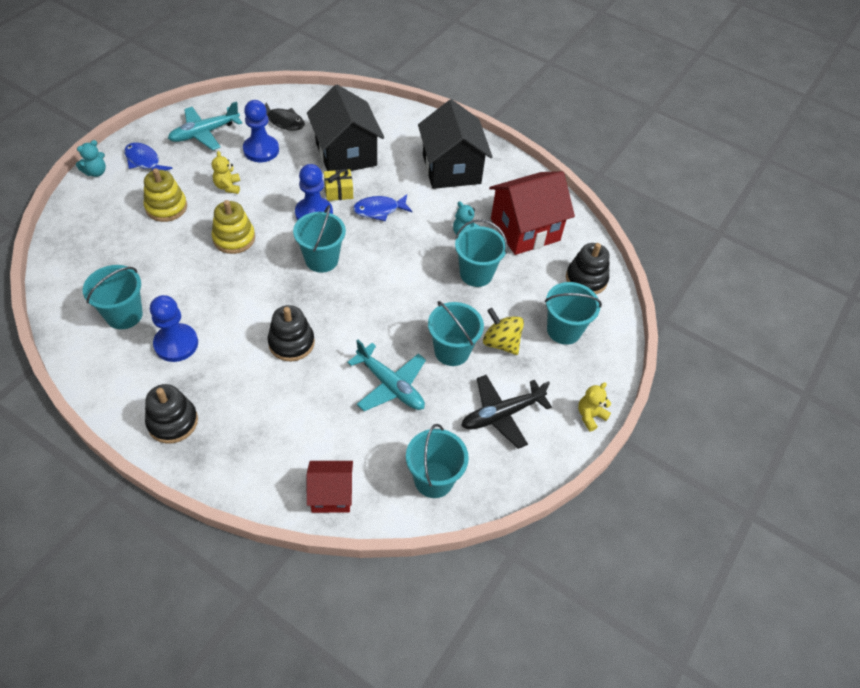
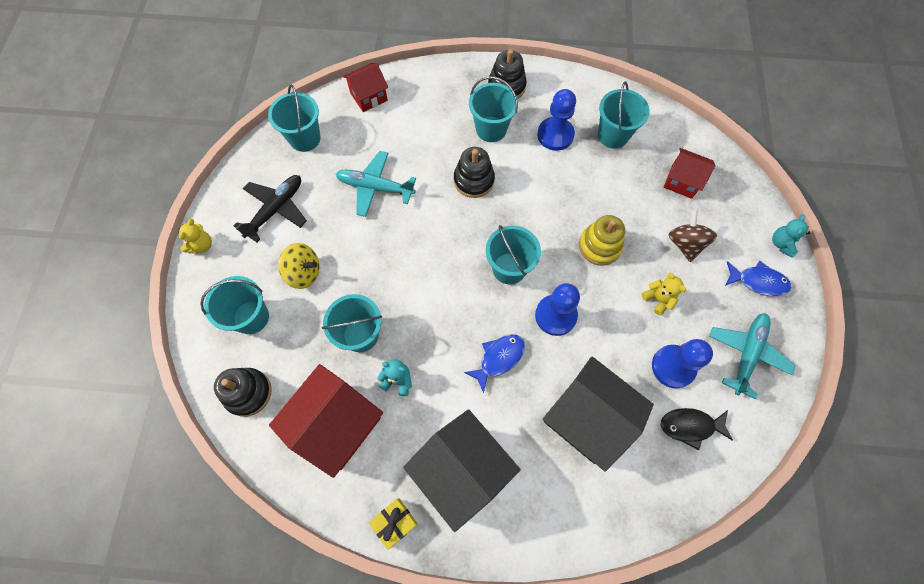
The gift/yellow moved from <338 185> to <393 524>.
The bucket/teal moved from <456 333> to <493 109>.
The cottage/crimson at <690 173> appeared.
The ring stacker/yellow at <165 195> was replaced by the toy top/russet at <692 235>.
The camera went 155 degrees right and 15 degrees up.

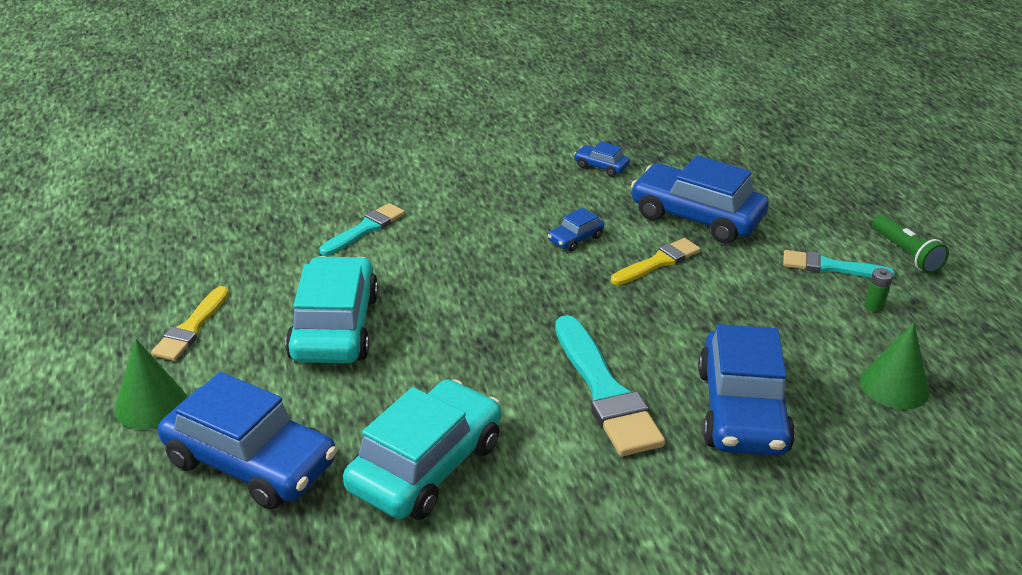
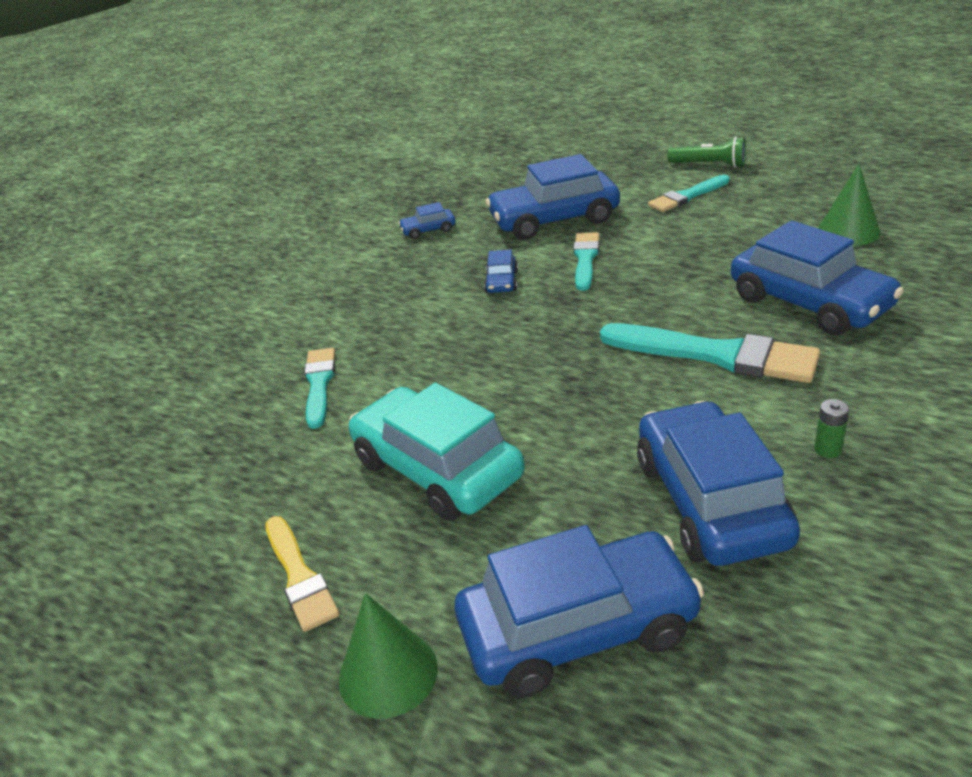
The brush/yellow at <656 261> became the brush/teal at <586 261>.
The car/teal at <422 449> became the car/cobalt at <718 483>.
The battery/leaf-green moved from <879 290> to <831 428>.
The camera went 40 degrees left and 0 degrees up.

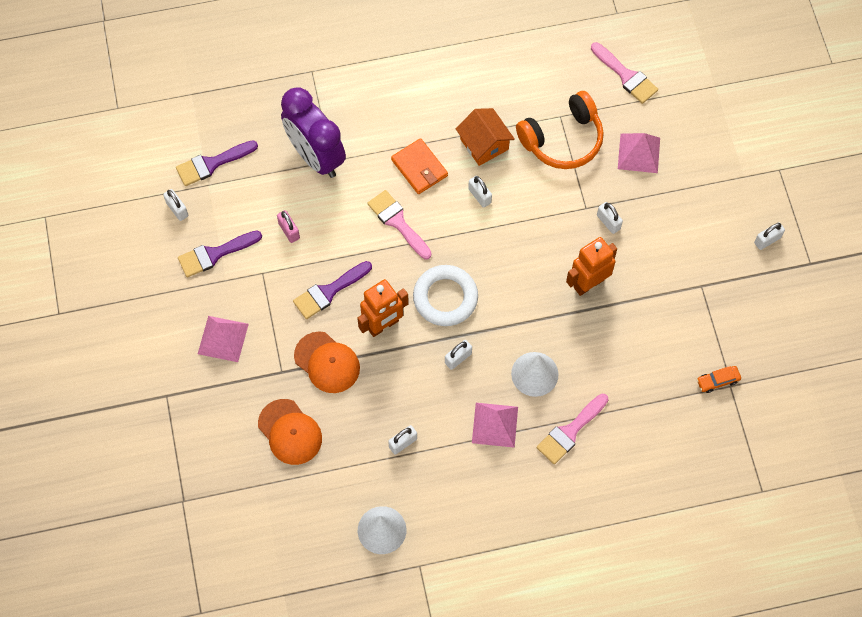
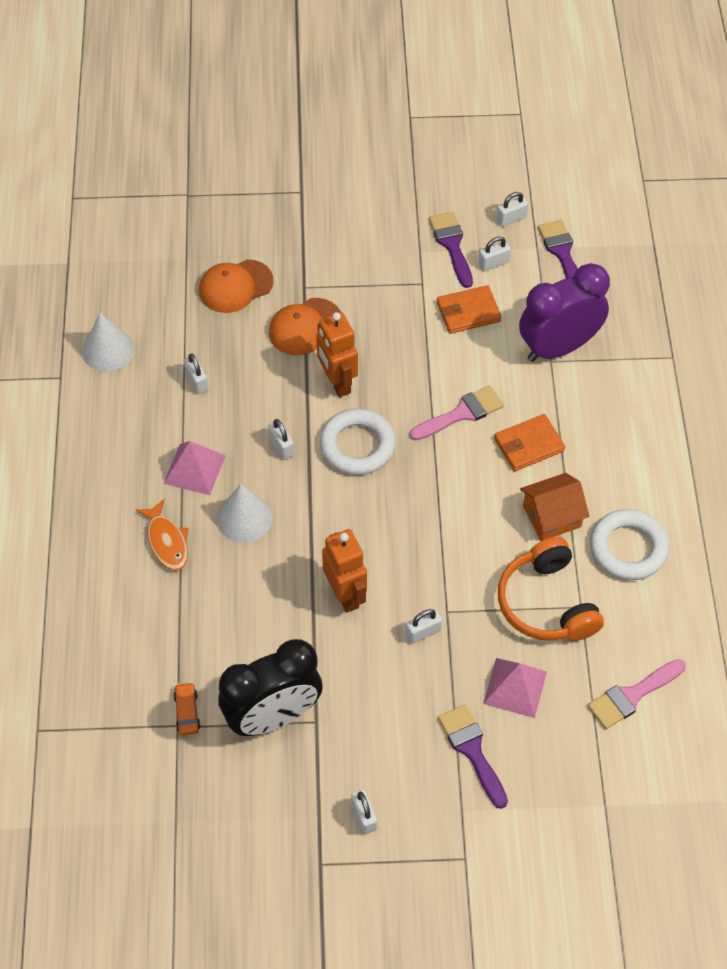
The brush/rosy at <572 429> was replaced by the toy fish/bright orange at <162 535>.
The bedside clock/jet-black at <270 687> appeared.
The padlock/rosy at <288 226> was replaced by the billfold/bright orange at <469 309>.
The brush/violet moved from <332 290> to <473 756>.
The padlock/white moved from <480 192> to <495 253>.
The torus/white at <629 544> appeared.
The pyramid/rosy at <223 339> disappeared.
The camera went 100 degrees right and 10 degrees down.

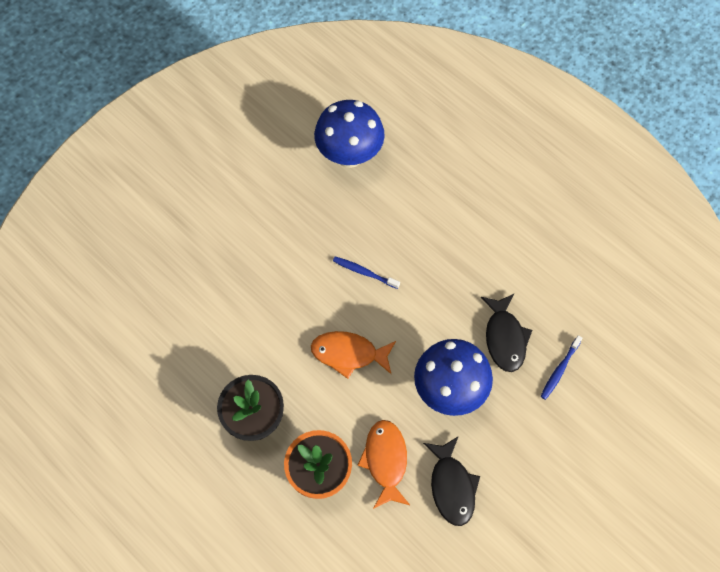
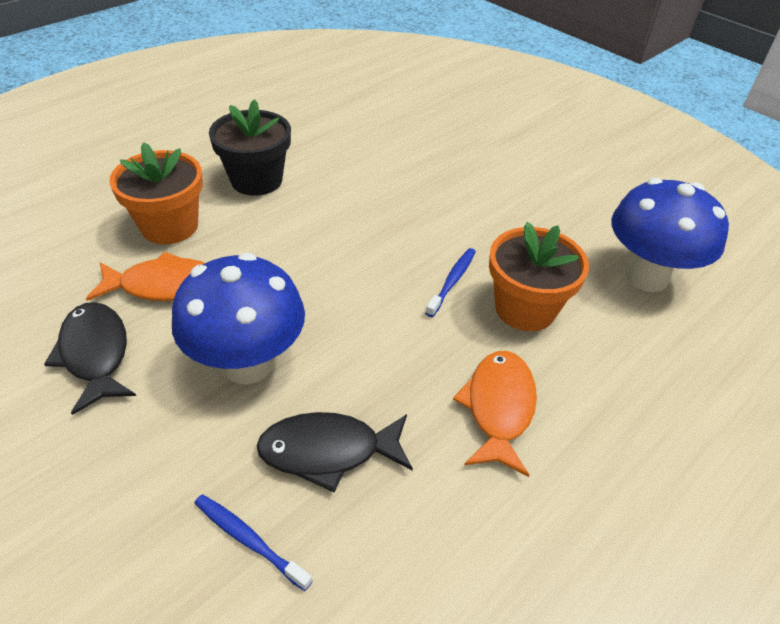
The toy fish/jet-black at <451 481> turned 75 degrees clockwise.
The toy fish/bright orange moved from <353 355> to <495 414>.
The plant pot/bright orange at <539 276> appeared.
The camera went 90 degrees right and 20 degrees down.

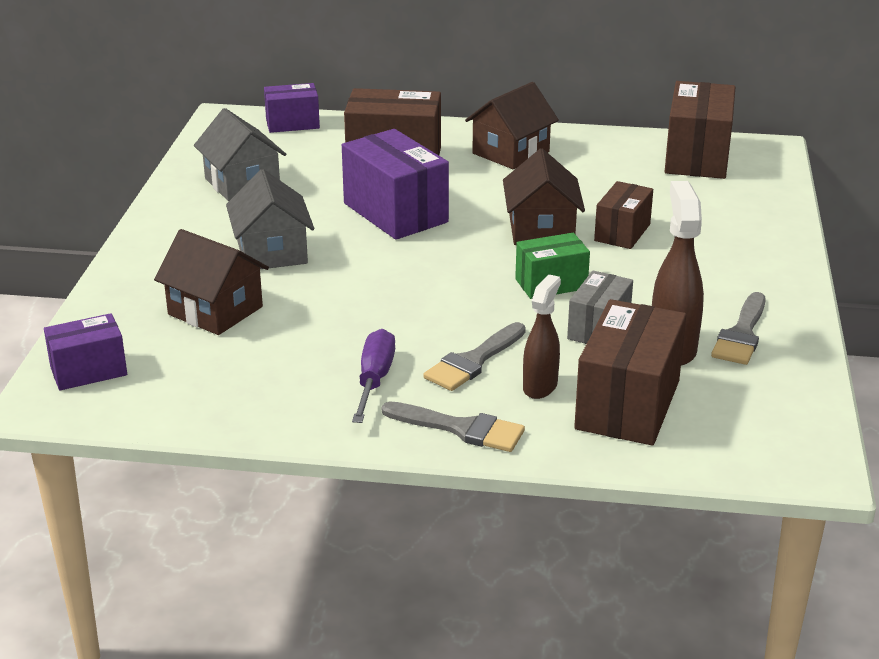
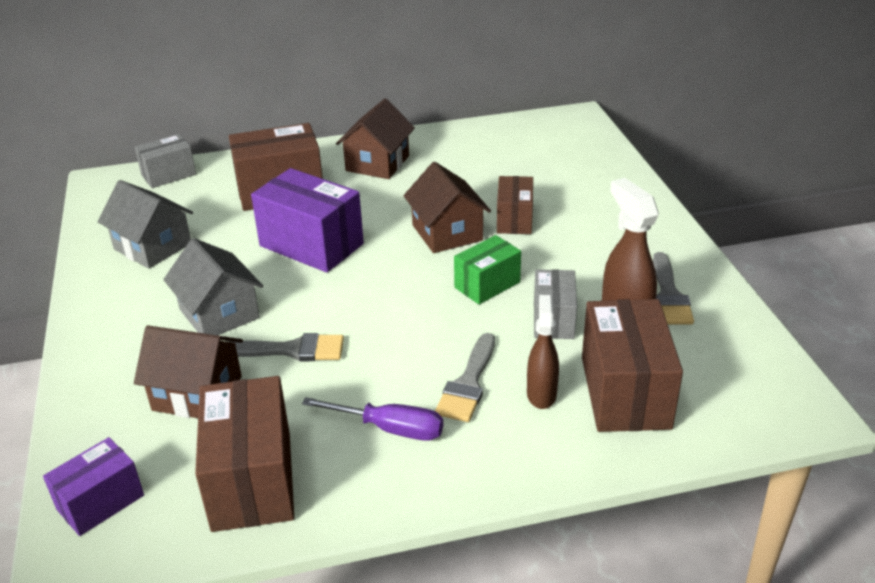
The box/violet at <292 108> became the box/ash-grey at <165 161>.
The box/russet moved from <700 130> to <244 454>.
The brush/ash-grey moved from <453 426> to <287 347>.
The flat screwdriver/violet at <373 376> turned 120 degrees clockwise.
The camera went 20 degrees left and 5 degrees up.

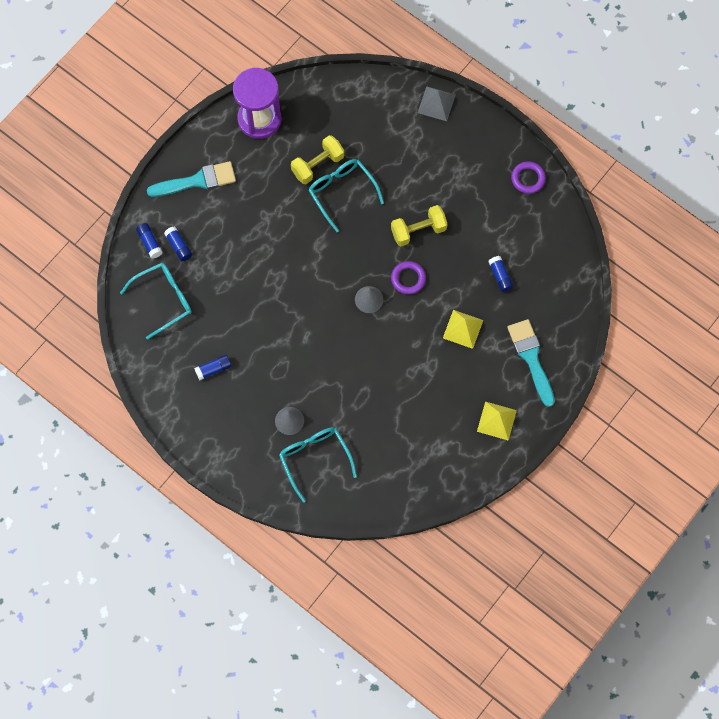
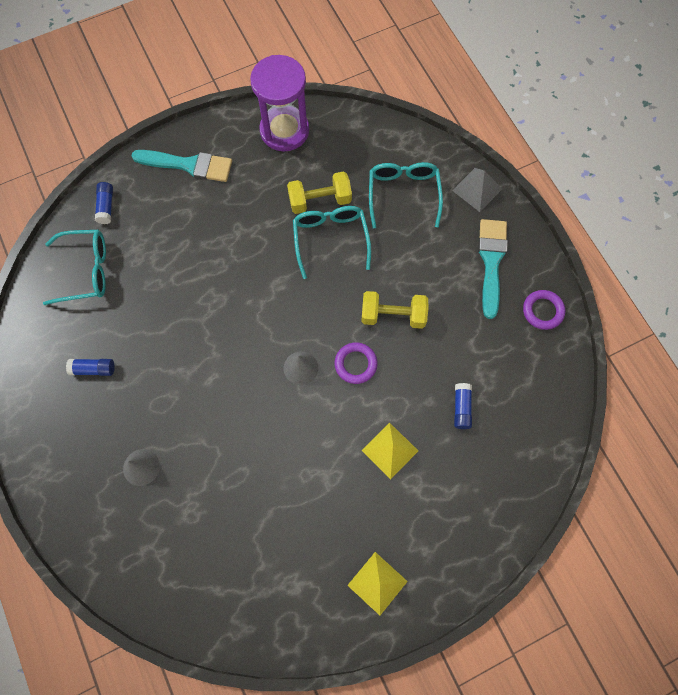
The eyeglasses/teal moved from <318 465> to <406 195>.
The brush/teal moved from <531 363> to <493 269>.
The glue stick/cobalt at <178 244> disappeared.
The camera went 25 degrees right and 0 degrees up.

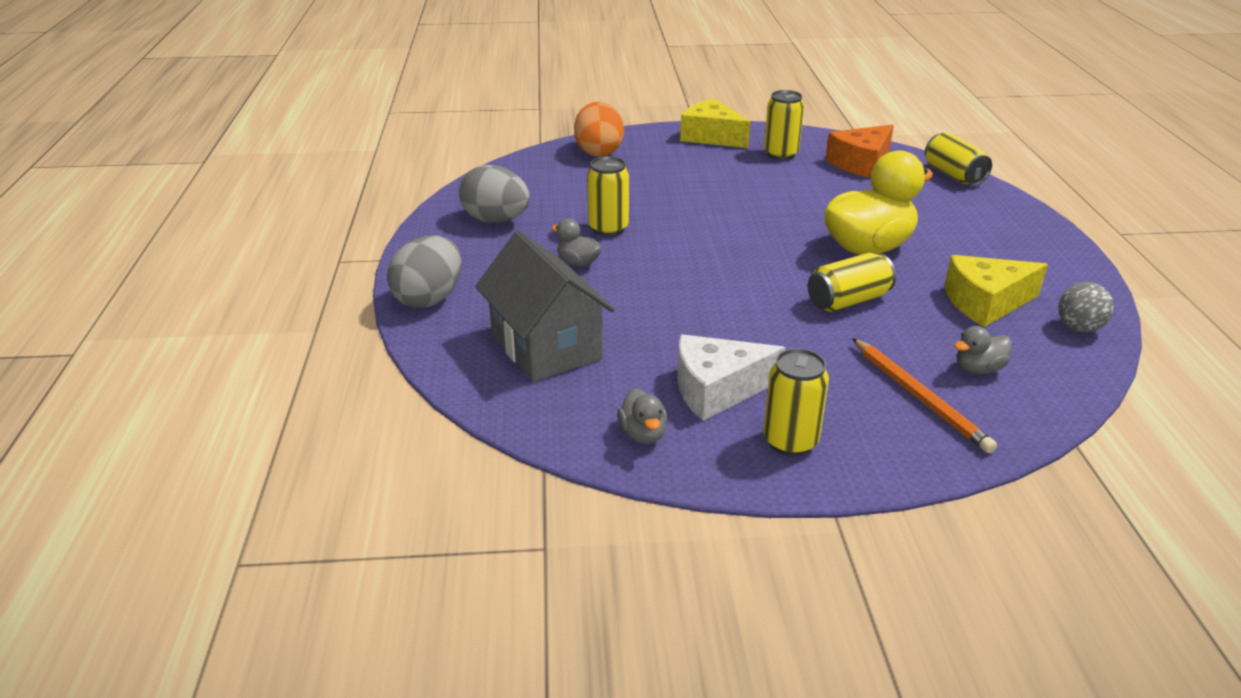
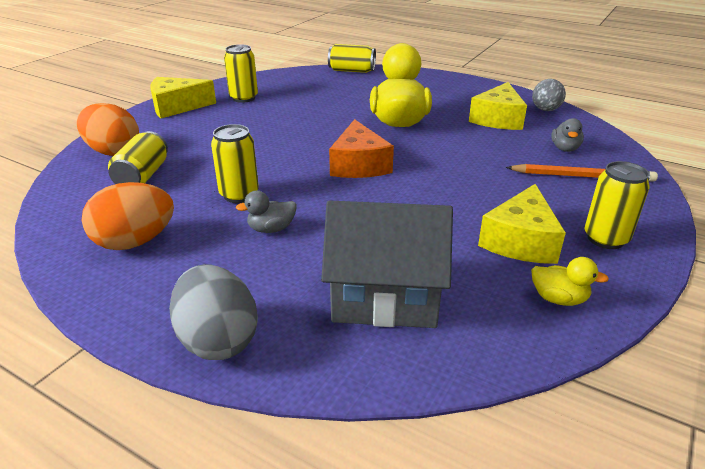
The toy egg/ash-grey at <494 194> became the toy egg/bright orange at <128 216>.
The tin/yellow moved from <852 282> to <138 157>.
The cheese wedge/bright orange moved from <859 151> to <361 148>.
The cheese wedge/white at <731 377> became the cheese wedge/yellow at <522 224>.
The rubber duck/ash-grey at <642 416> became the rubber duck/yellow at <570 281>.
The camera went 55 degrees left and 0 degrees up.

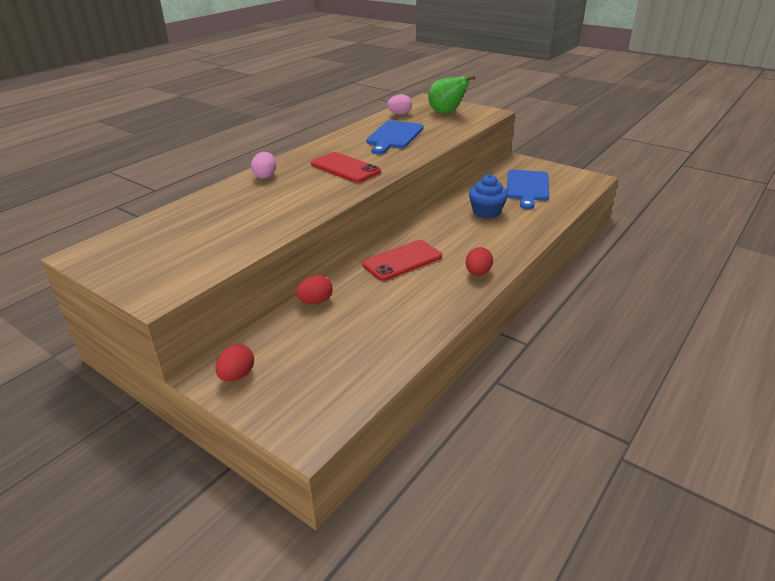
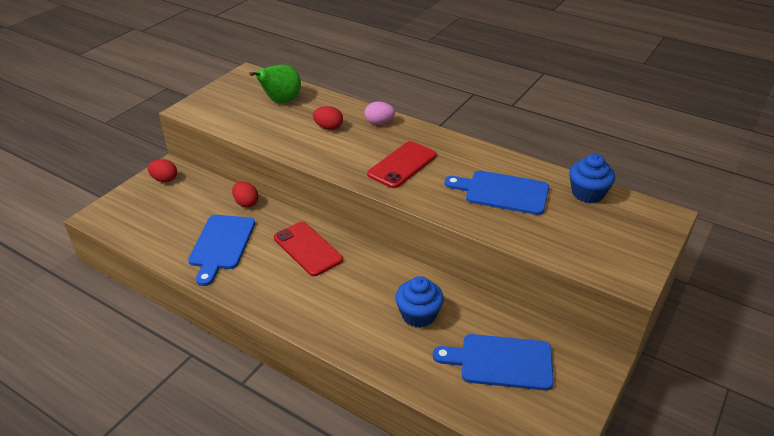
The chopping board/cobalt at <221 250> appeared.
The pear/leaf-green moved from <451 95> to <275 83>.
The toy egg/crimson moved from <479 261> to <328 118>.
The toy egg/rosy at <399 104> was replaced by the cupcake/cobalt at <592 178>.
The camera went 85 degrees right and 5 degrees up.

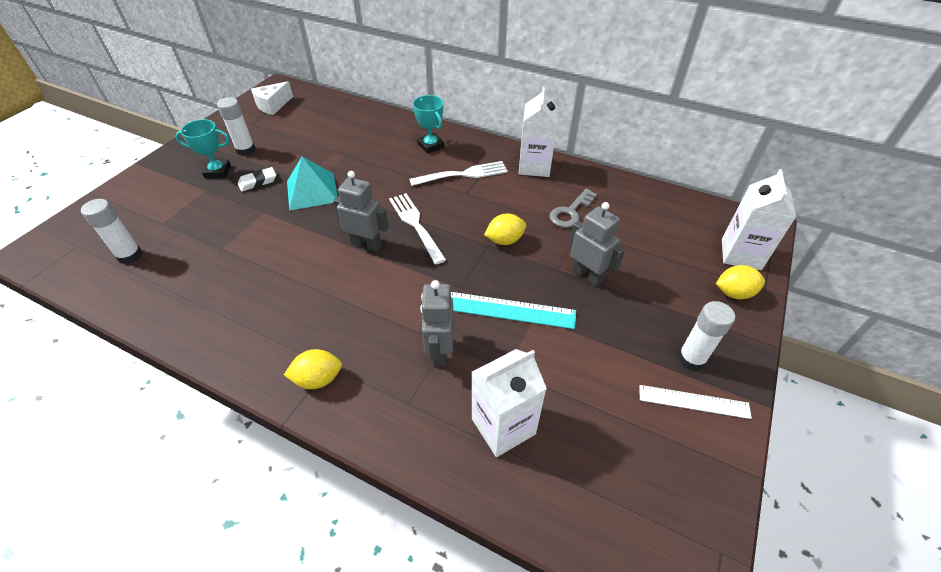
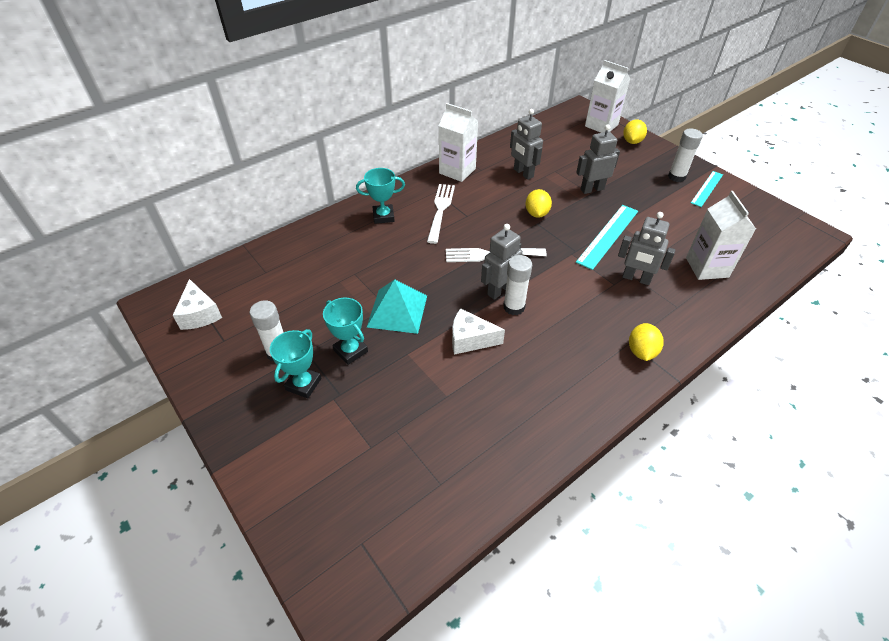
The gum eraser/white at <257 179> was replaced by the award cup/teal at <345 331>.
The cheese wedge/white at <478 331> appeared.
The glue stick/white moved from <111 231> to <517 285>.
The latchkey/ash-grey at <573 208> was replaced by the toy robot/ash-grey at <526 144>.
The ruler/white at <695 402> became the ruler/teal at <707 189>.
The camera went 65 degrees left and 0 degrees up.

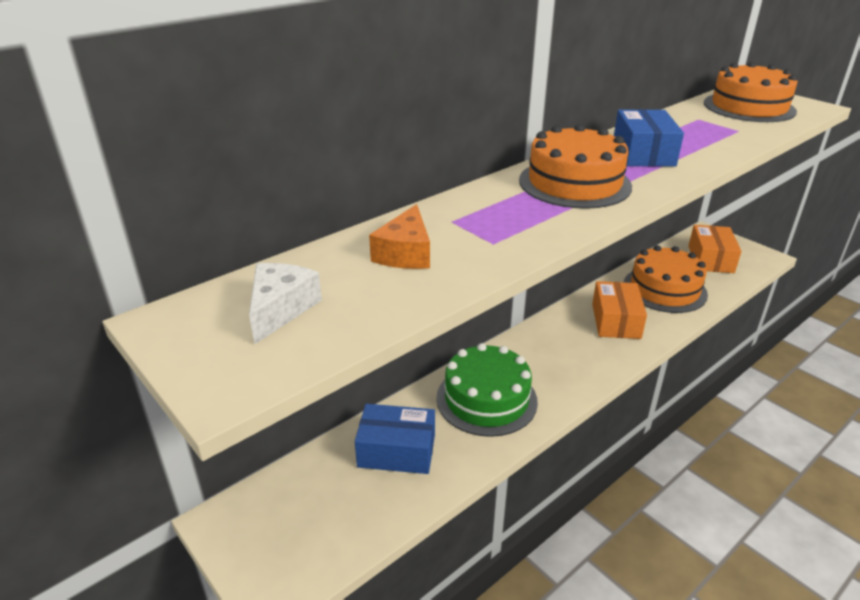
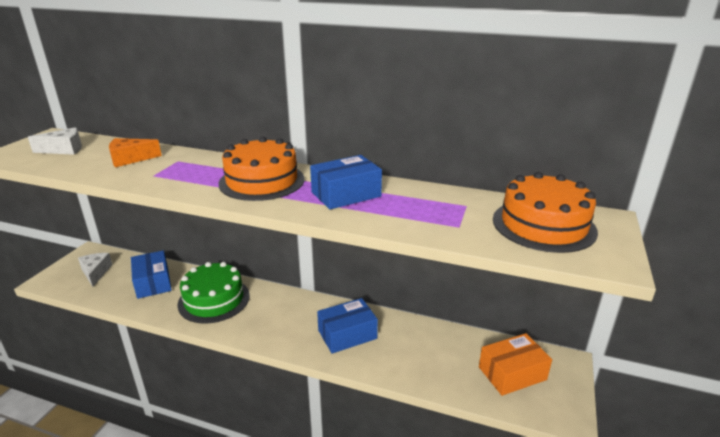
The cheese wedge/white at <95 270> appeared.
The box/bright orange at <619 310> became the box/cobalt at <347 326>.
The gateau/bright orange at <666 279> disappeared.
The camera went 60 degrees right and 5 degrees down.

